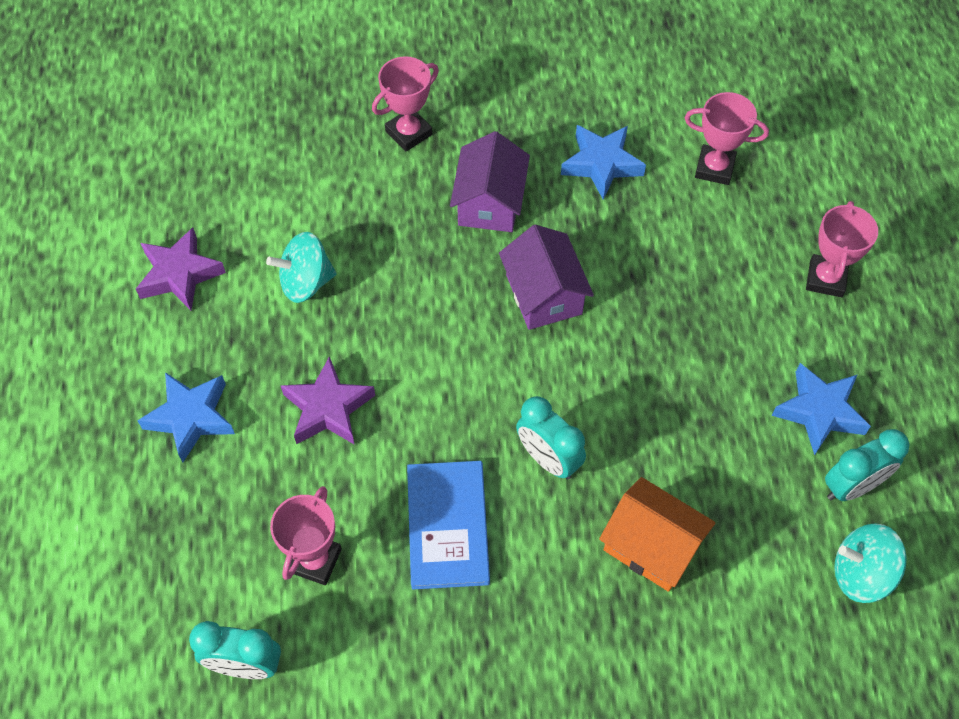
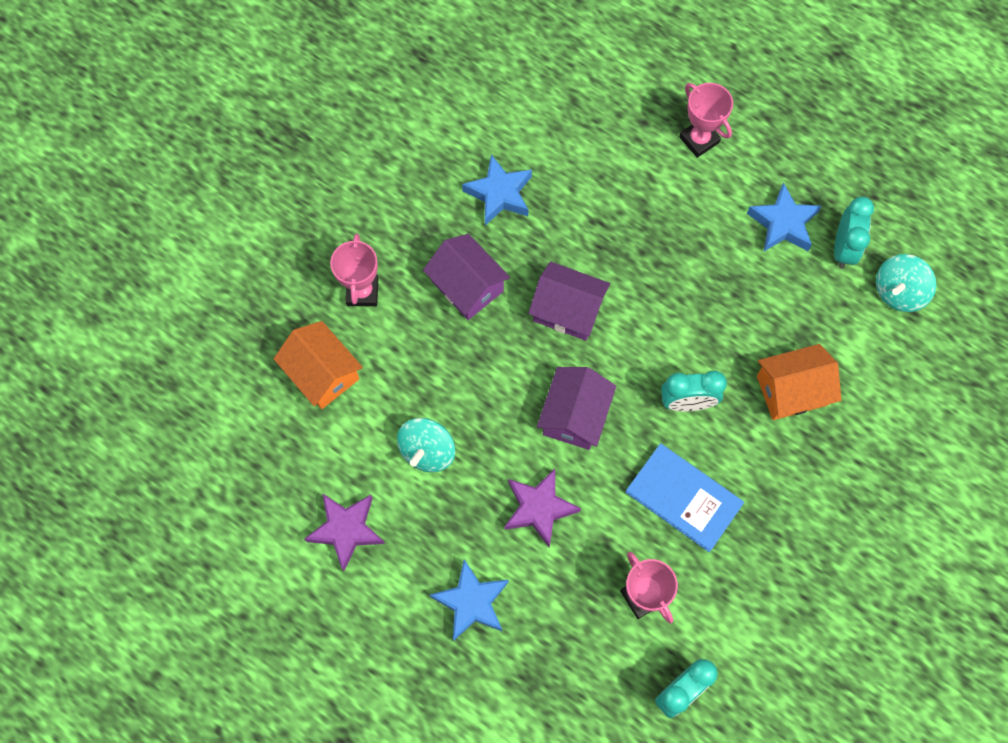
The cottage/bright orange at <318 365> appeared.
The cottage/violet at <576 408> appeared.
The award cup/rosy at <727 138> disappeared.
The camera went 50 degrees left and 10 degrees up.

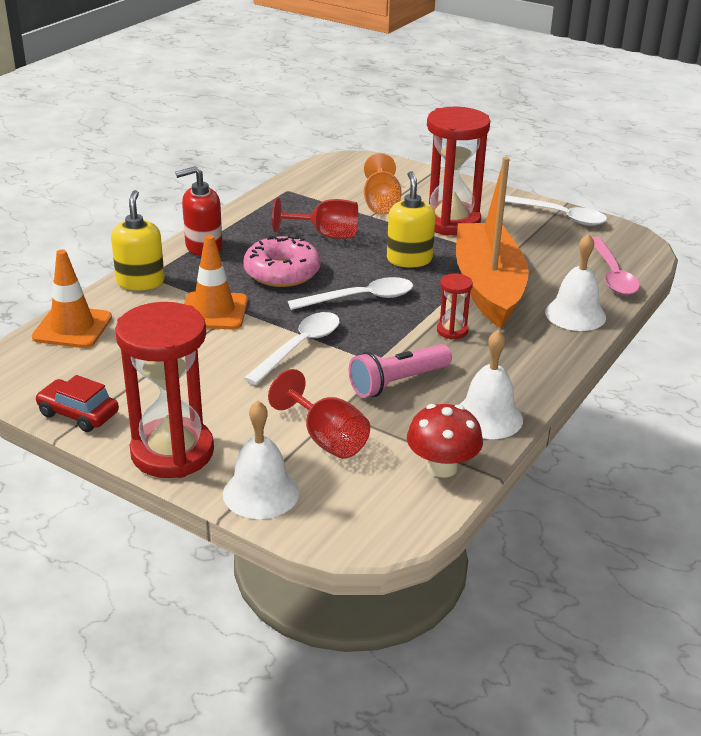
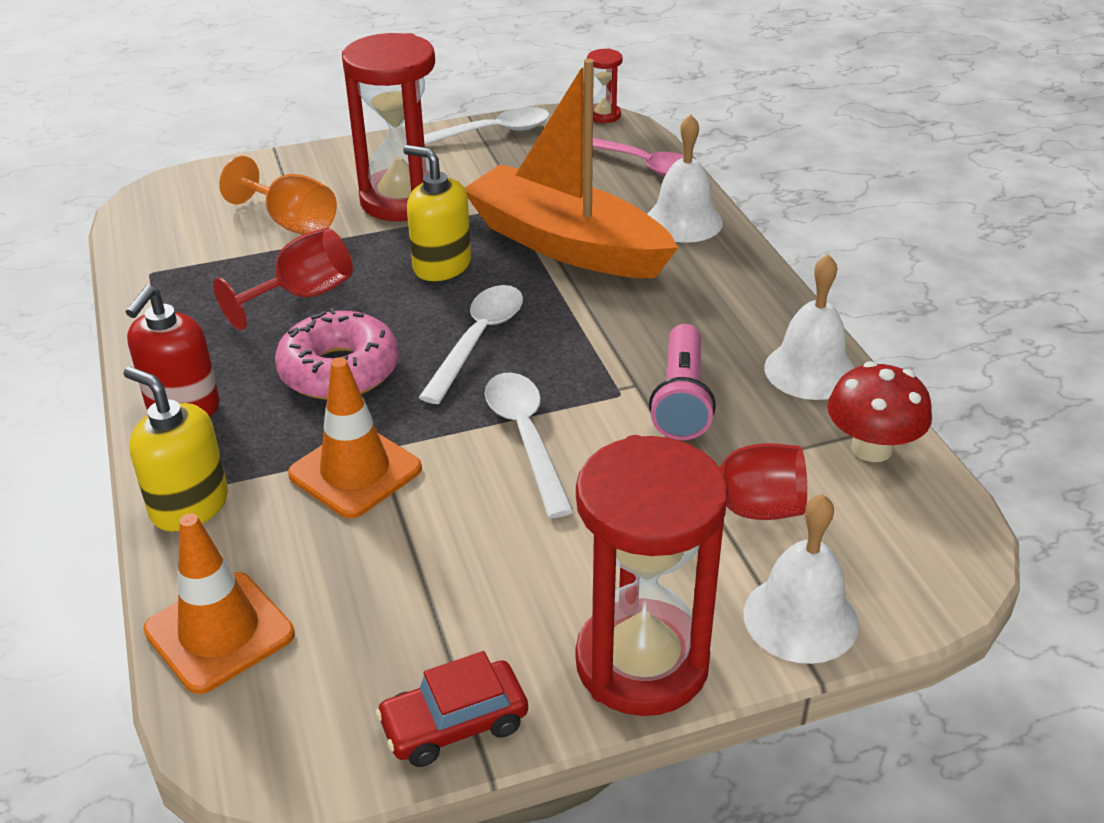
The sandglass/crimson moved from <455 306> to <605 86>.
The camera went 50 degrees left and 5 degrees up.

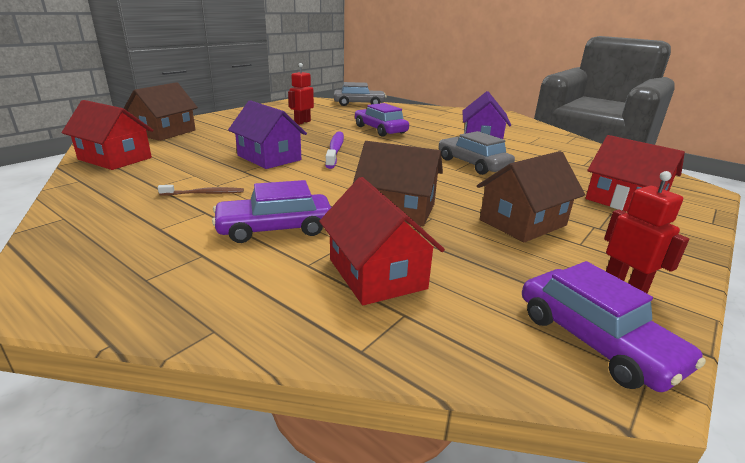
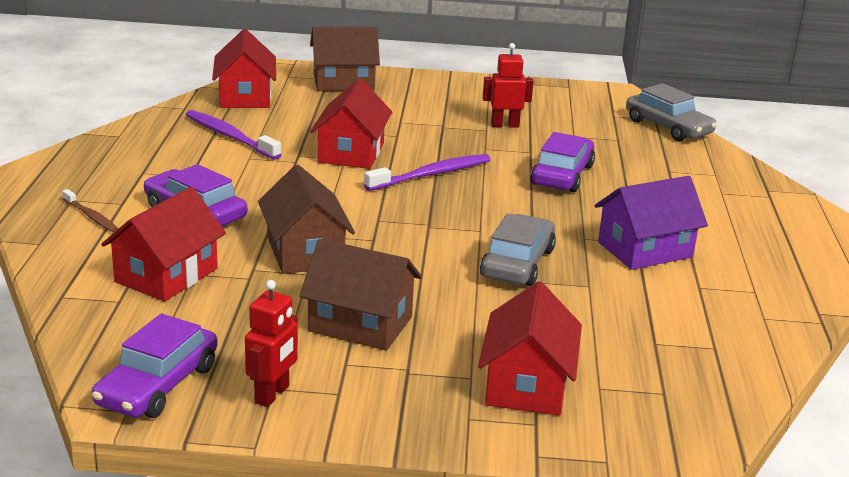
The toothbrush/russet moved from <201 190> to <90 210>.
The toothbrush/violet at <234 135> appeared.
The cottage/violet at <267 134> became the cottage/crimson at <351 124>.
The camera went 55 degrees right and 0 degrees up.

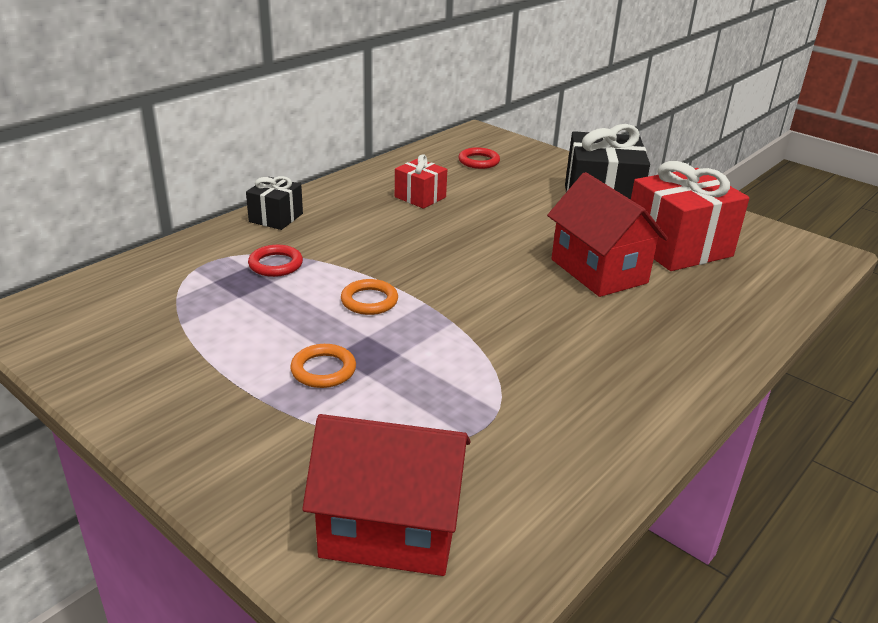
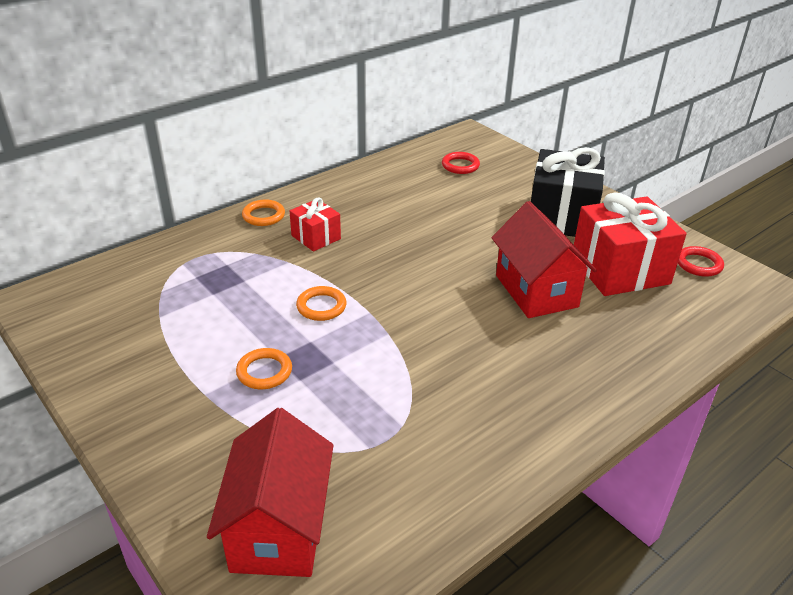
The cottage/crimson at <386 495> turned 75 degrees clockwise.
The gift/jet-black at <274 203> was replaced by the torus/bright orange at <263 213>.
The gift/crimson moved from <421 181> to <315 224>.
The torus/crimson moved from <275 261> to <701 261>.
The camera went 10 degrees right and 5 degrees up.

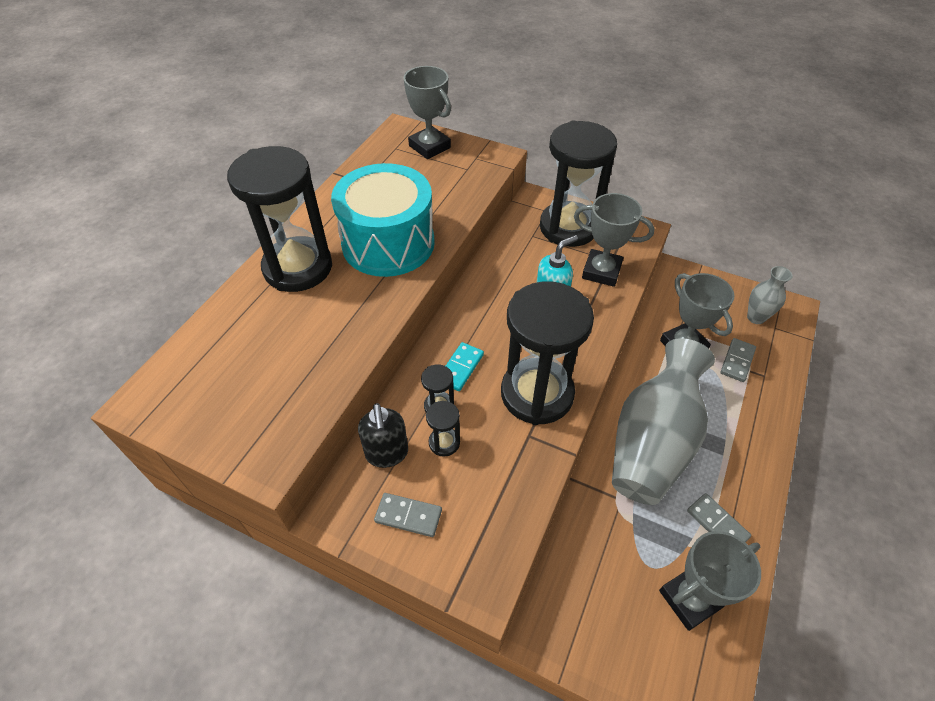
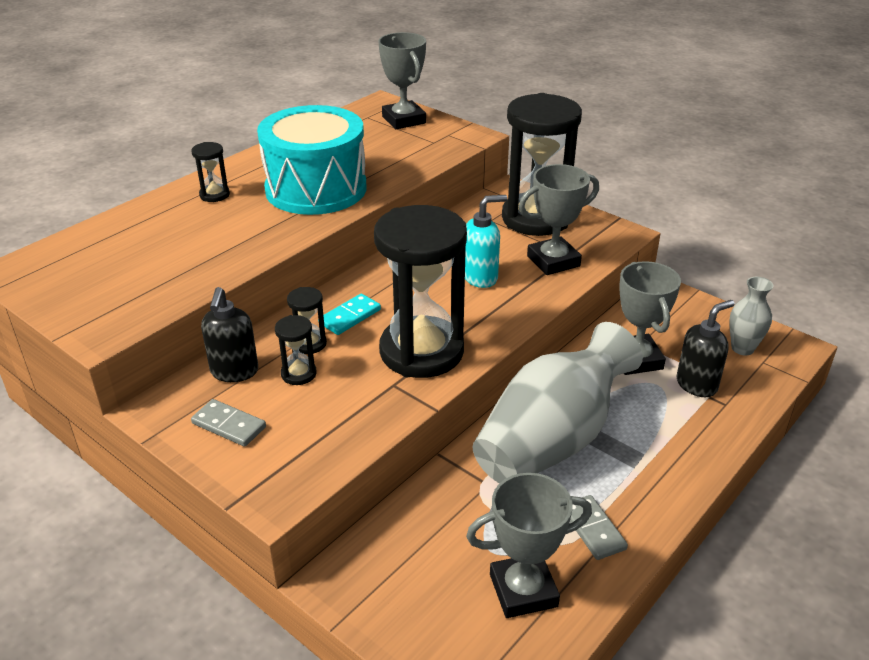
The sandglass/jet-black at <279 219> changed to 0.41 times the size.
The award cup/ash-grey at <614 240> turned 60 degrees counterclockwise.
The domino piece/ash-grey at <738 360> was replaced by the soap dispenser/jet-black at <705 348>.
The camera went 15 degrees right and 15 degrees down.

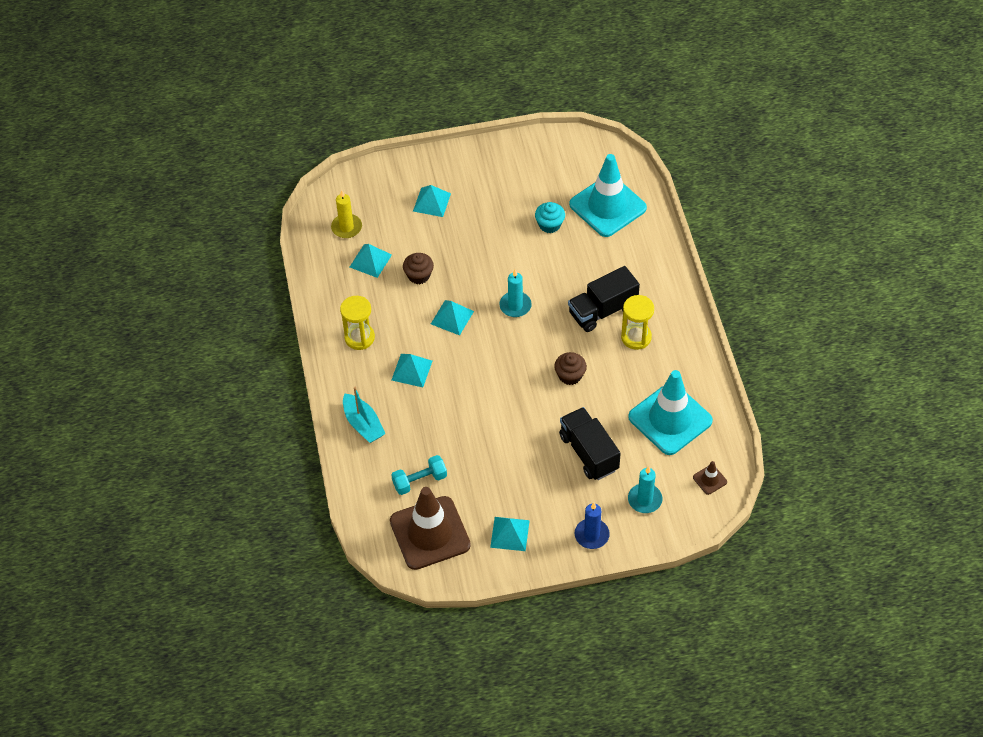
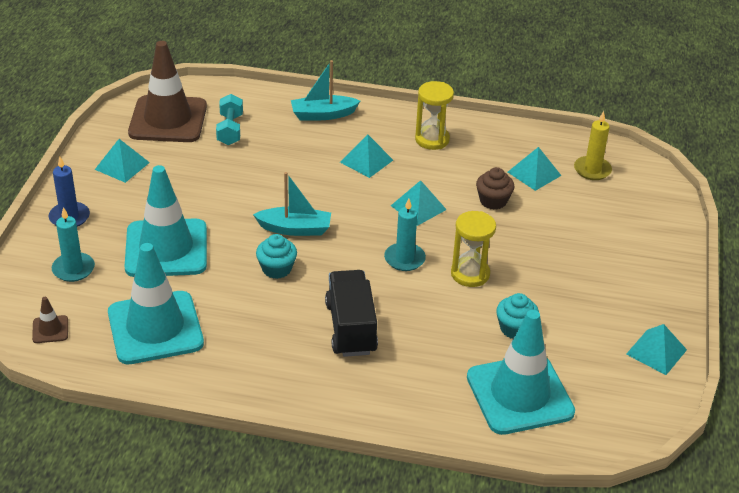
The lorry/jet-black at <590 443> was replaced by the road cone/teal at <165 221>.
The toy boat/teal at <292 204> appeared.
The cupcake/russet at <570 368> became the cupcake/teal at <276 256>.
The sandglass/yellow moved from <637 322> to <473 249>.
The pyramid/teal moved from <432 201> to <656 349>.
The camera went 110 degrees right and 15 degrees down.

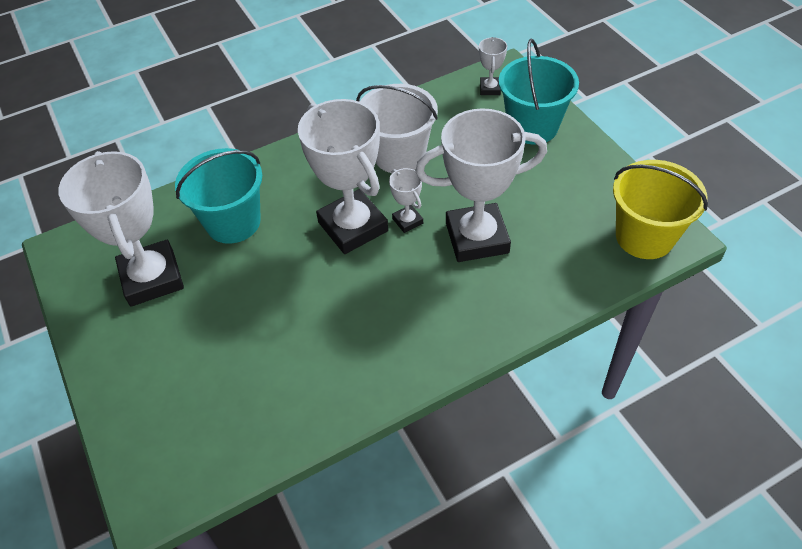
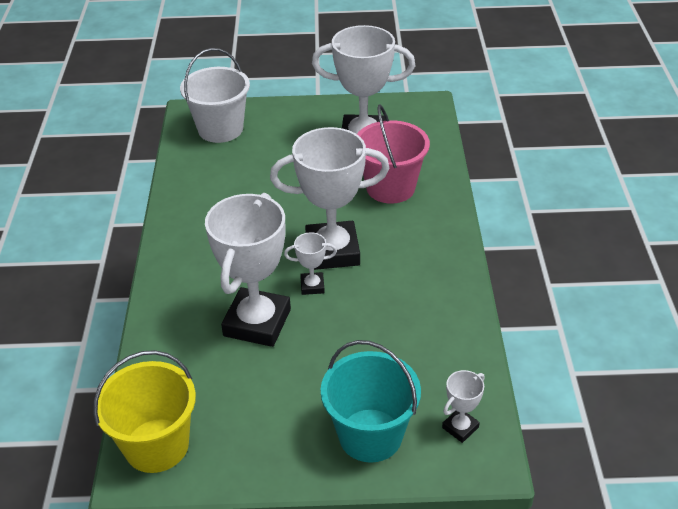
The bucket/white moved from <397 128> to <215 95>.
The bucket/teal at <218 196> became the bucket/rosy at <393 154>.
The award cup/white at <493 66> turned 75 degrees counterclockwise.
The camera went 115 degrees right and 10 degrees down.

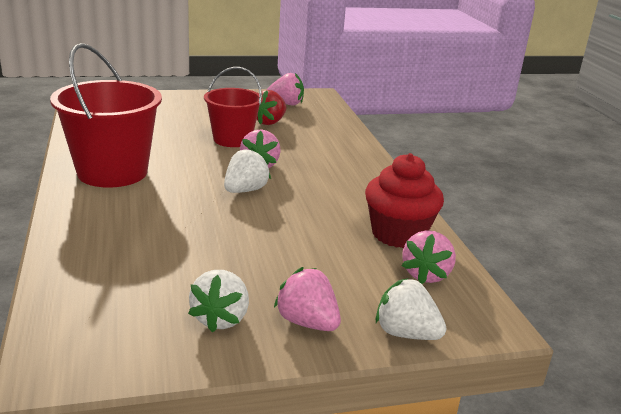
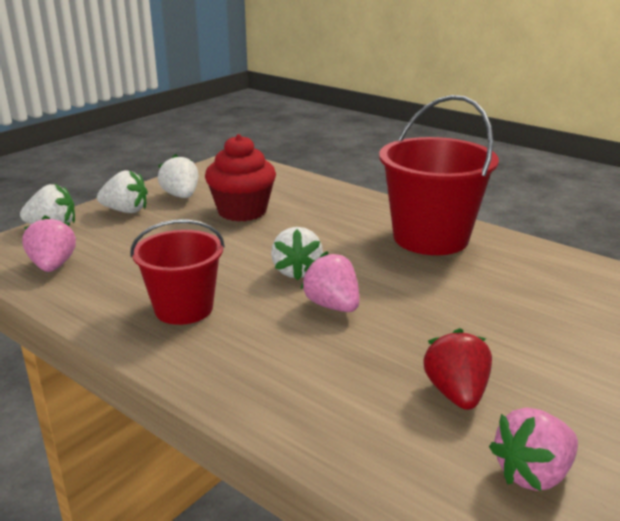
The strawberry/rosy at <307 299> became the strawberry/white at <122 191>.
The bucket/crimson moved from <233 107> to <177 272>.
The cupcake/crimson moved from <404 200> to <240 178>.
The camera went 145 degrees right and 0 degrees up.

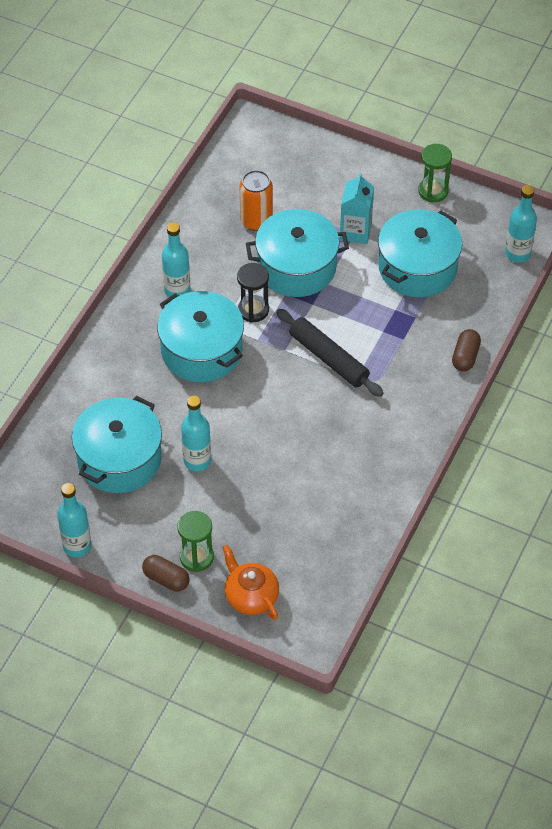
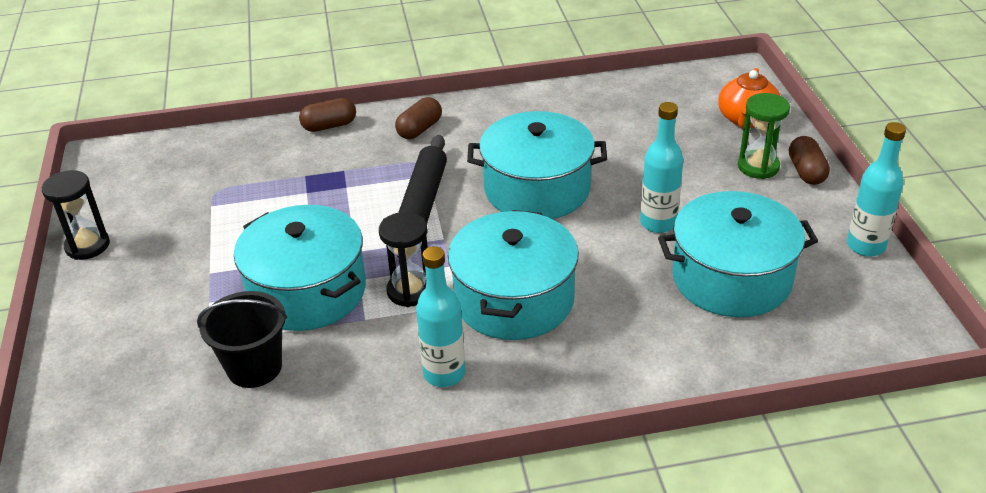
The sandglass/leaf-green at <435 173> became the sandglass/jet-black at <76 215>.
The tin/bright orange at <256 200> was replaced by the bucket/jet-black at <242 339>.
The pill/russet at <418 118> appeared.
The cooking pot/teal moved from <420 253> to <537 165>.
The milk carton/teal at <357 208> disappeared.
The flask/teal at <521 224> disappeared.
The camera went 125 degrees left and 15 degrees down.

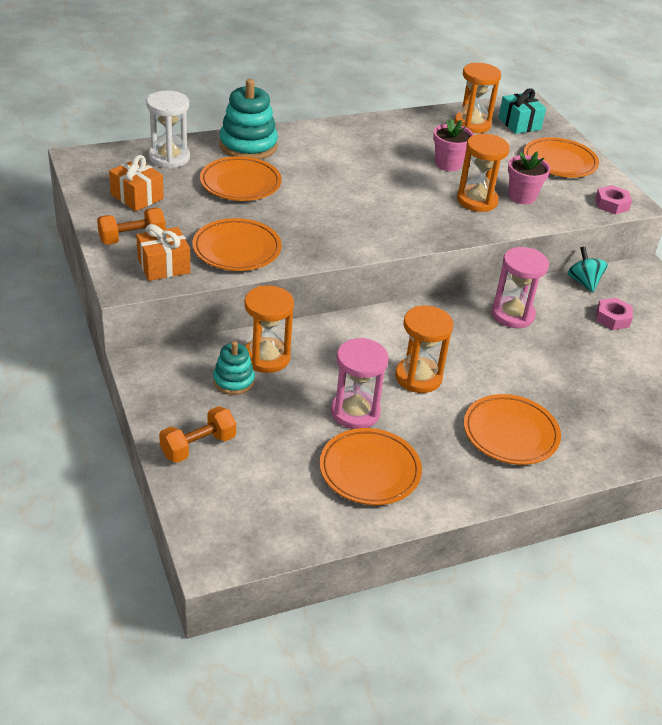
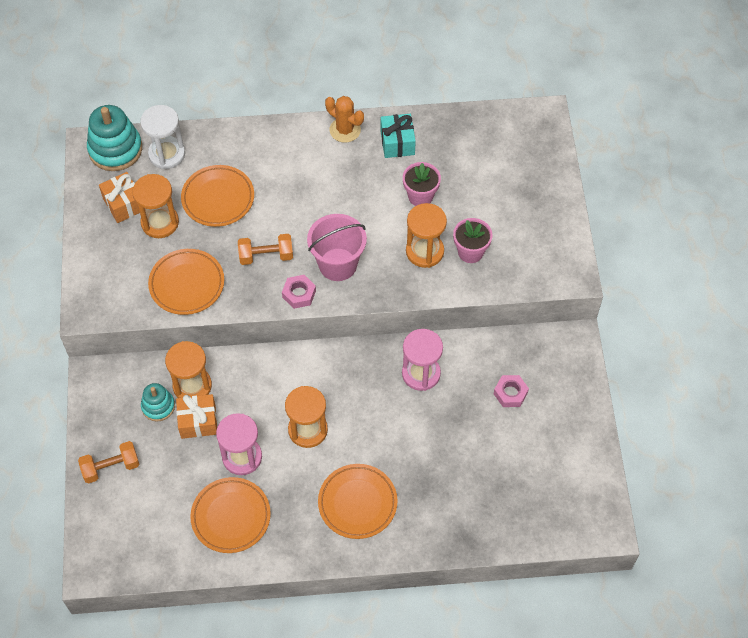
The ring stacker/teal moved from <248 119> to <114 138>.
The sandglass/bright orange moved from <477 98> to <155 206>.
The gift/bright orange moved from <163 252> to <196 416>.
The free weight/bright orange moved from <131 226> to <265 249>.
The hexagon nut/rosy moved from <613 200> to <299 292>.
The bucket/rosy at <337 247> appeared.
The prickly plant/bright orange at <344 119> appeared.
The gift/teal moved from <522 111> to <398 136>.
The dinner plate/bright orange at <561 157> disappeared.
The toy top/teal at <588 269> disappeared.
The camera went 20 degrees right and 20 degrees up.

